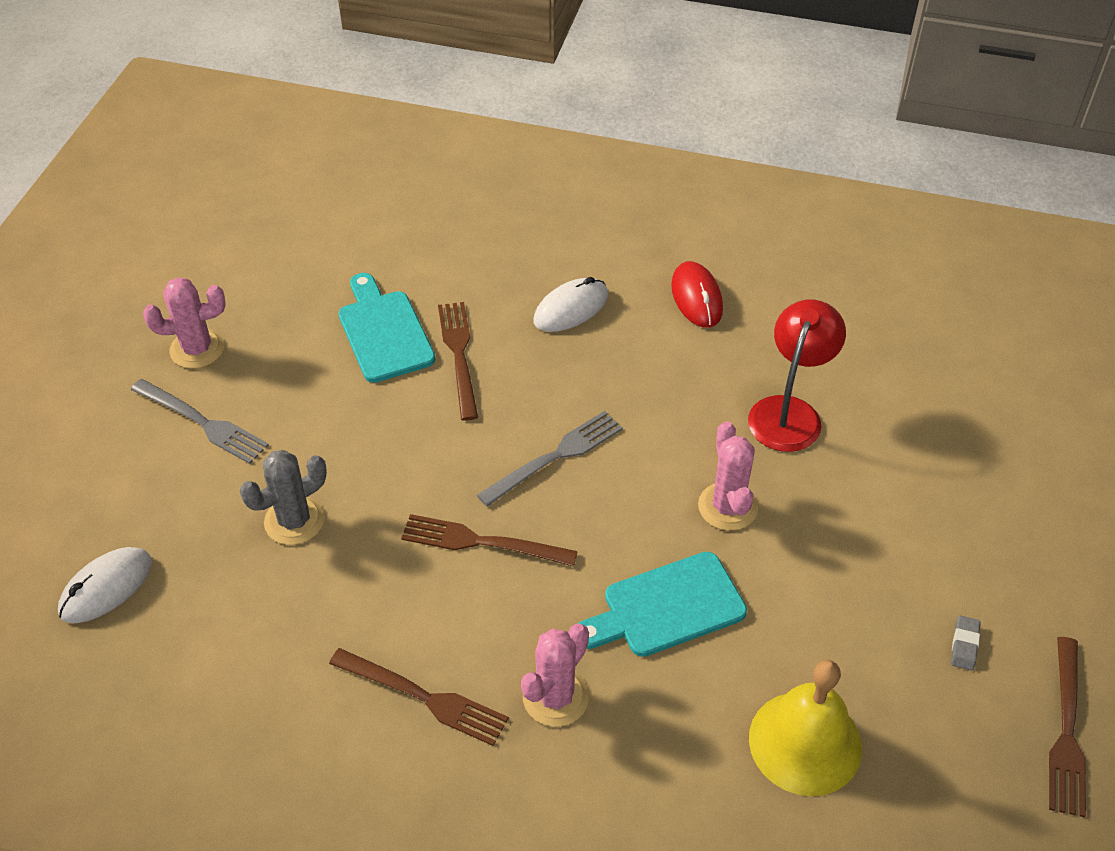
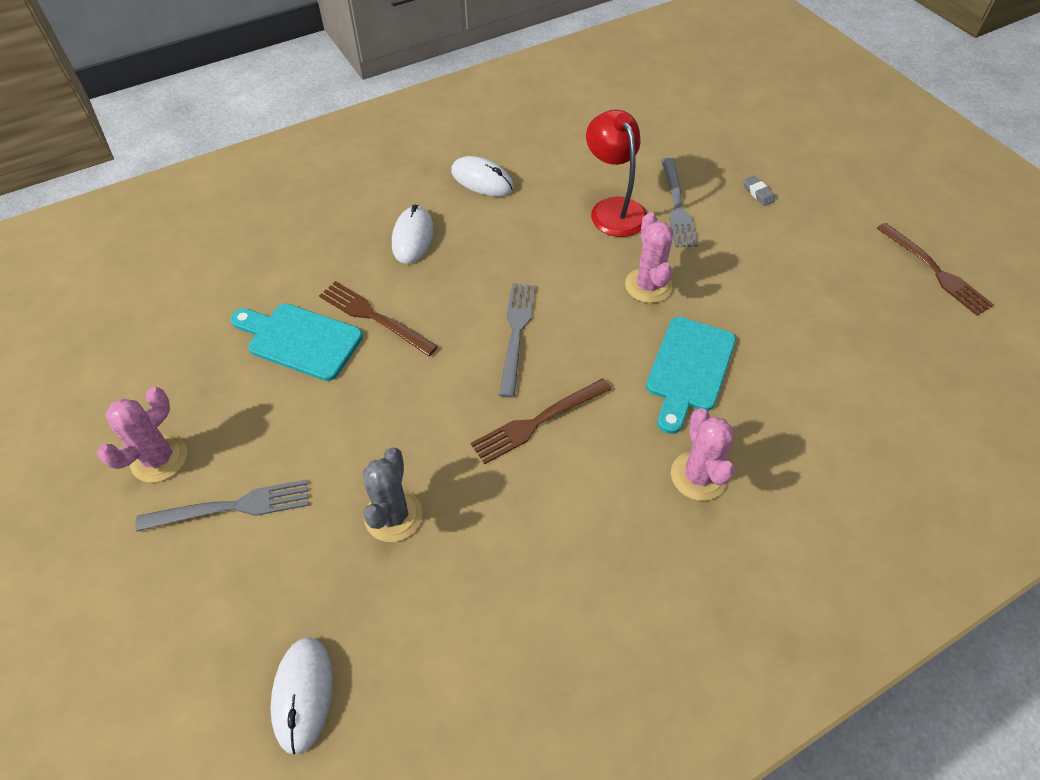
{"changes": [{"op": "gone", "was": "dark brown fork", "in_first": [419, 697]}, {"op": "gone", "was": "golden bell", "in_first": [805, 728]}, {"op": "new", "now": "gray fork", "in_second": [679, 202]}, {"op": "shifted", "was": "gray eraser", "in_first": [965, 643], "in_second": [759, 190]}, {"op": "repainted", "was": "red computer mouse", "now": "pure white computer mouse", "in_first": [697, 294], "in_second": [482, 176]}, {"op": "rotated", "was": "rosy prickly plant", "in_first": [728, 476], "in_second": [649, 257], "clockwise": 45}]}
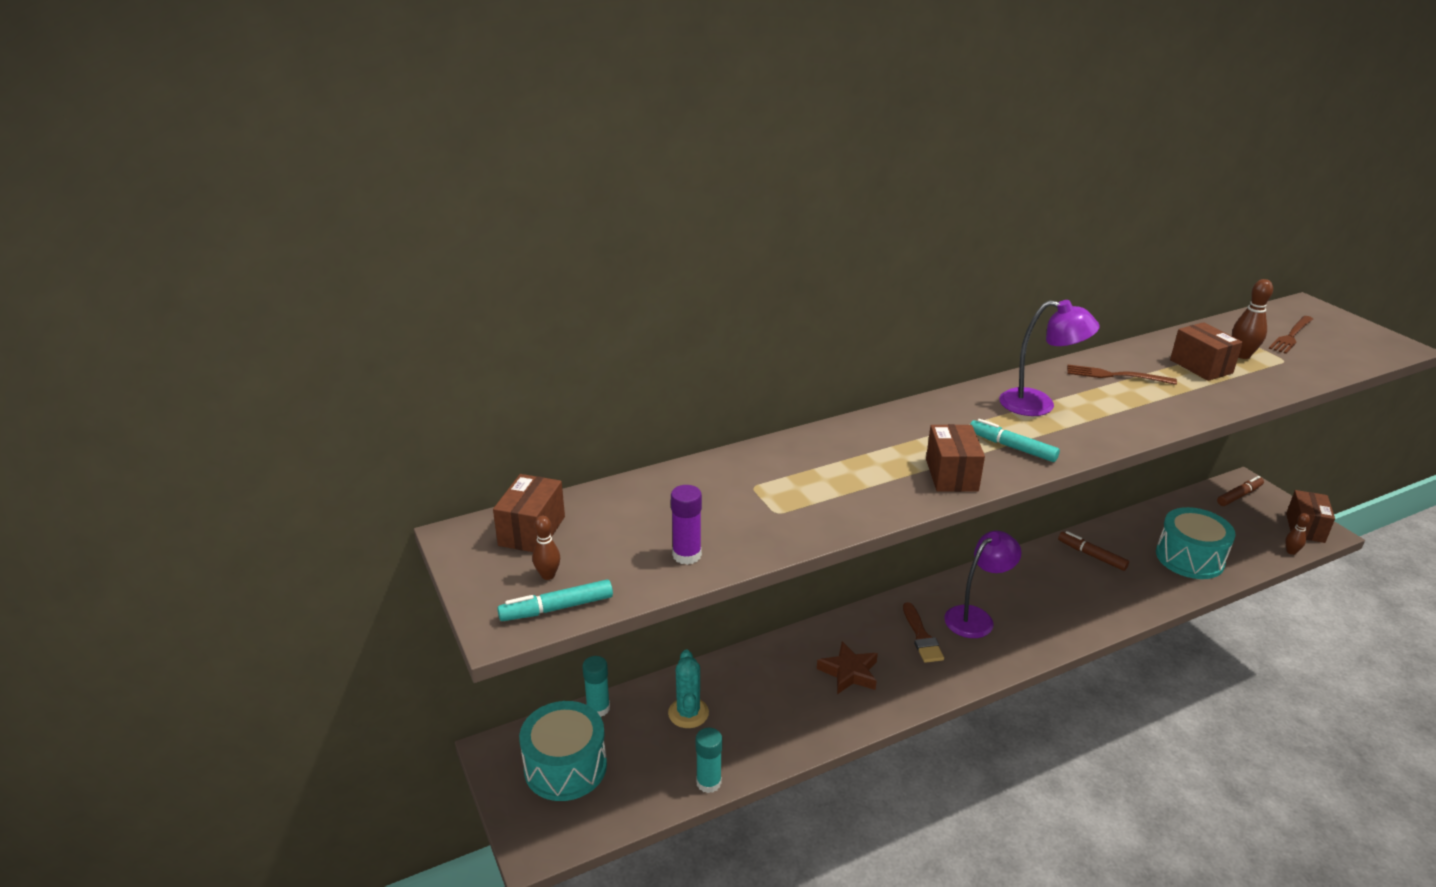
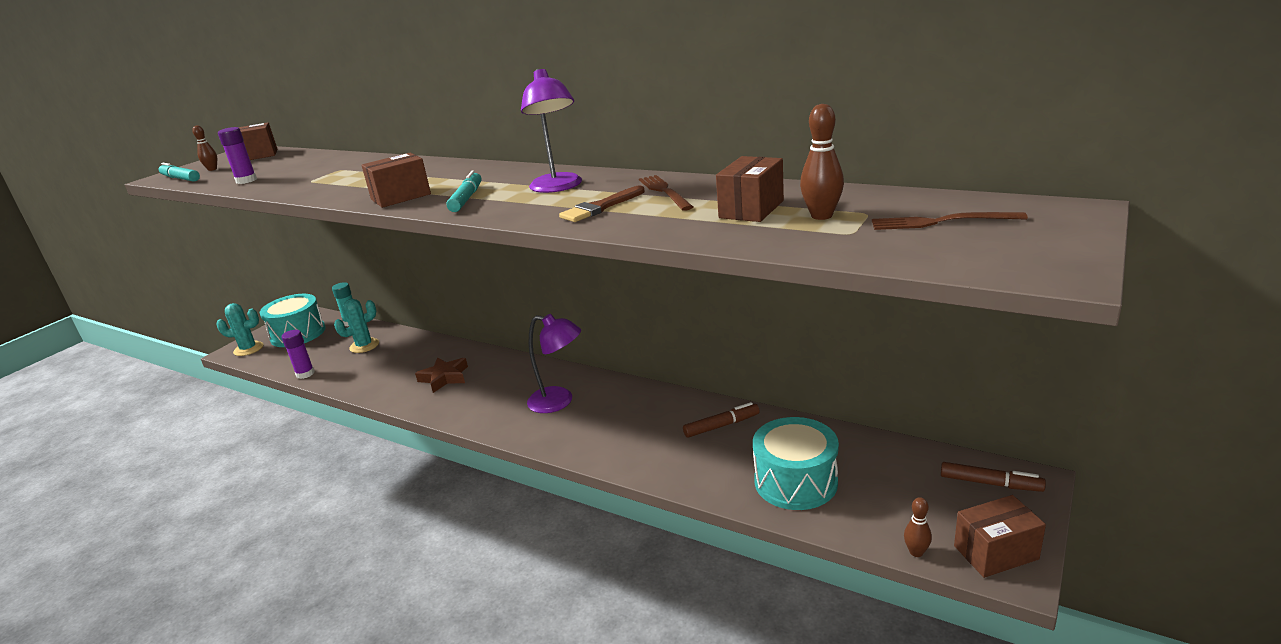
{"changes": [{"op": "new", "now": "aqua prickly plant", "in_second": [239, 329]}, {"op": "shifted", "was": "dark brown paintbrush", "in_first": [923, 632], "in_second": [602, 204]}, {"op": "repainted", "was": "aqua glue", "now": "purple glue", "in_first": [709, 760], "in_second": [298, 354]}, {"op": "rotated", "was": "dark brown marker", "in_first": [1093, 551], "in_second": [721, 420], "clockwise": 60}]}
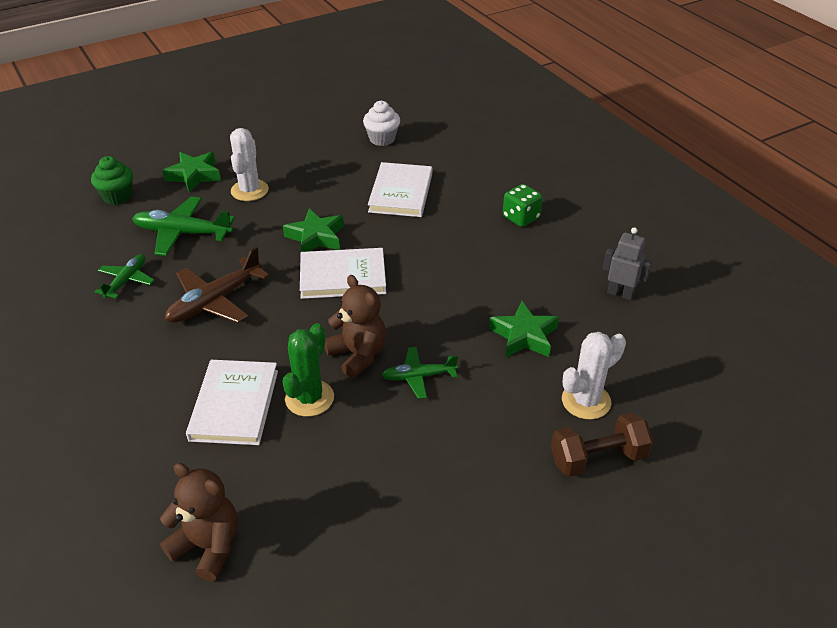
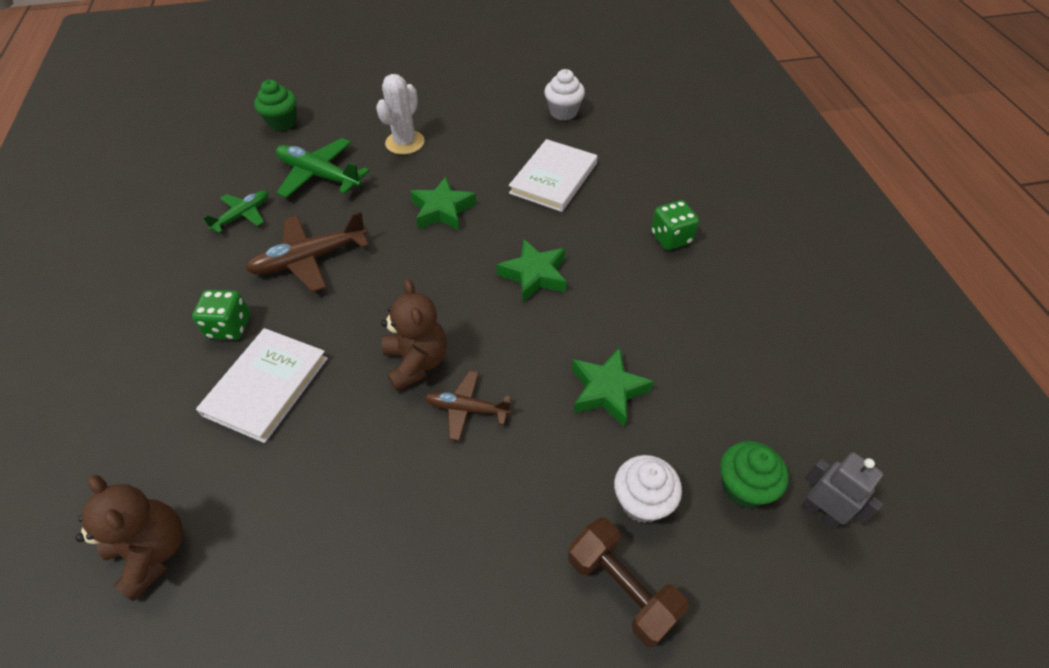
{"changes": [{"op": "gone", "was": "leaf-green prickly plant", "in_first": [308, 370]}, {"op": "gone", "was": "pure white book", "in_first": [343, 273]}, {"op": "new", "now": "leaf-green game die", "in_second": [221, 315]}, {"op": "new", "now": "leaf-green fairy cake", "in_second": [754, 474]}, {"op": "shifted", "was": "leaf-green five-pointed star", "in_first": [191, 172], "in_second": [532, 270]}, {"op": "shifted", "was": "gray toy robot", "in_first": [627, 263], "in_second": [842, 490]}, {"op": "swapped", "was": "pure white prickly plant", "now": "pure white fairy cake", "in_first": [594, 376], "in_second": [648, 489]}, {"op": "repainted", "was": "leaf-green plane", "now": "dark brown plane", "in_first": [420, 373], "in_second": [467, 406]}, {"op": "rotated", "was": "dark brown dumbbell", "in_first": [602, 444], "in_second": [628, 582], "clockwise": 45}]}
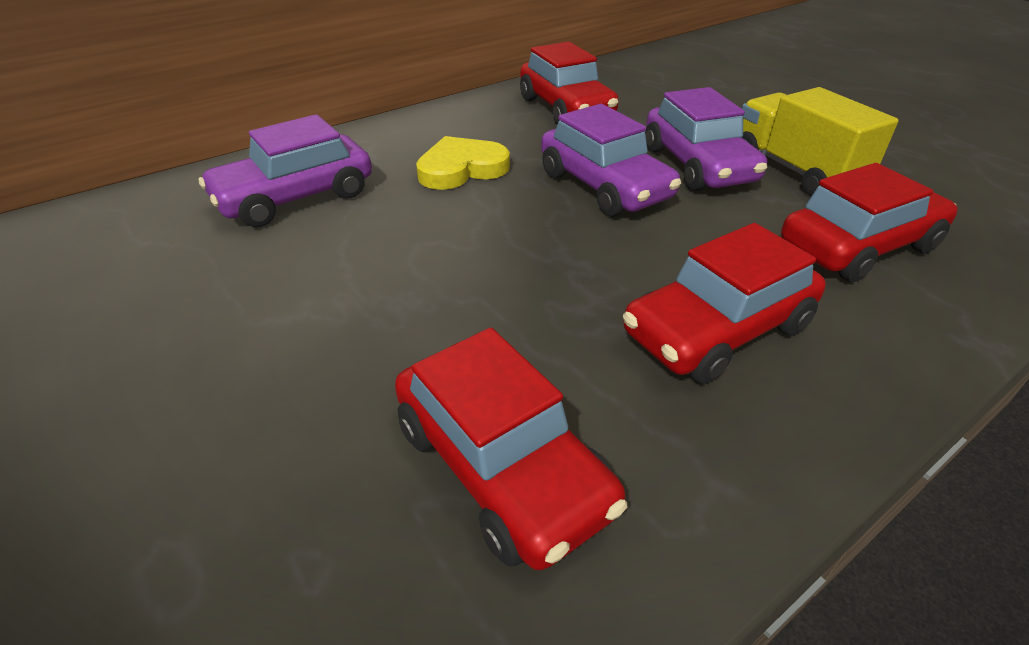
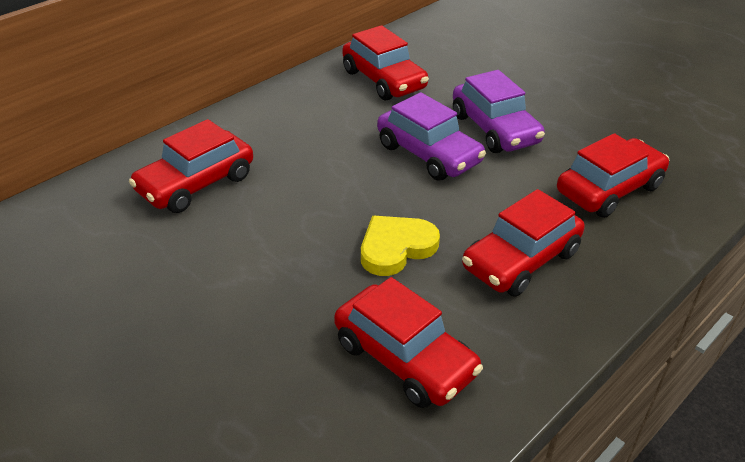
{"changes": [{"op": "gone", "was": "golden lorry", "in_first": [820, 141]}, {"op": "shifted", "was": "golden heart", "in_first": [463, 163], "in_second": [400, 246]}, {"op": "repainted", "was": "purple toy car", "now": "red toy car", "in_first": [285, 170], "in_second": [191, 166]}]}
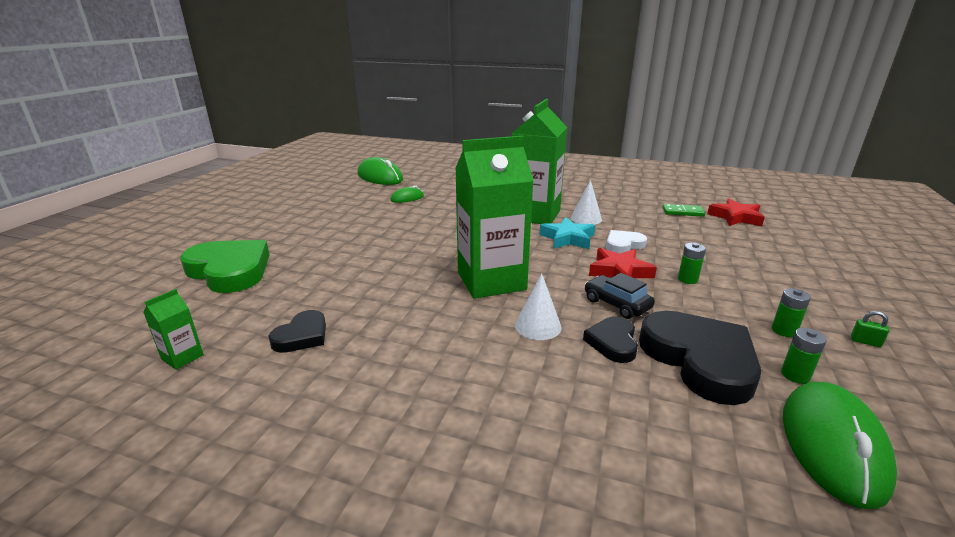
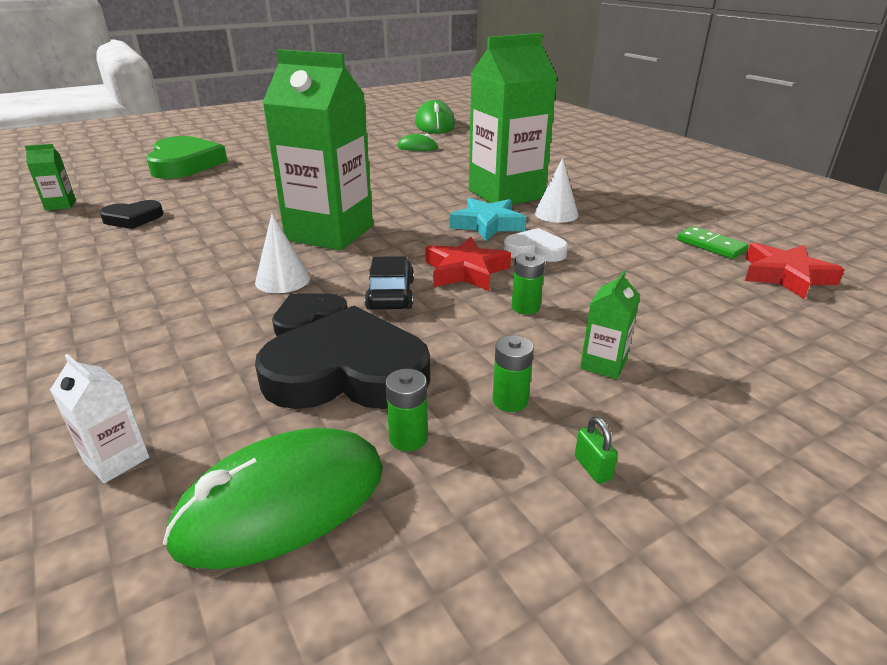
{"changes": [{"op": "new", "now": "pure white juice carton", "in_second": [100, 418]}, {"op": "new", "now": "leaf-green juice carton", "in_second": [610, 324]}, {"op": "rotated", "was": "jet-black heart", "in_first": [700, 358], "in_second": [342, 357], "clockwise": -105}]}
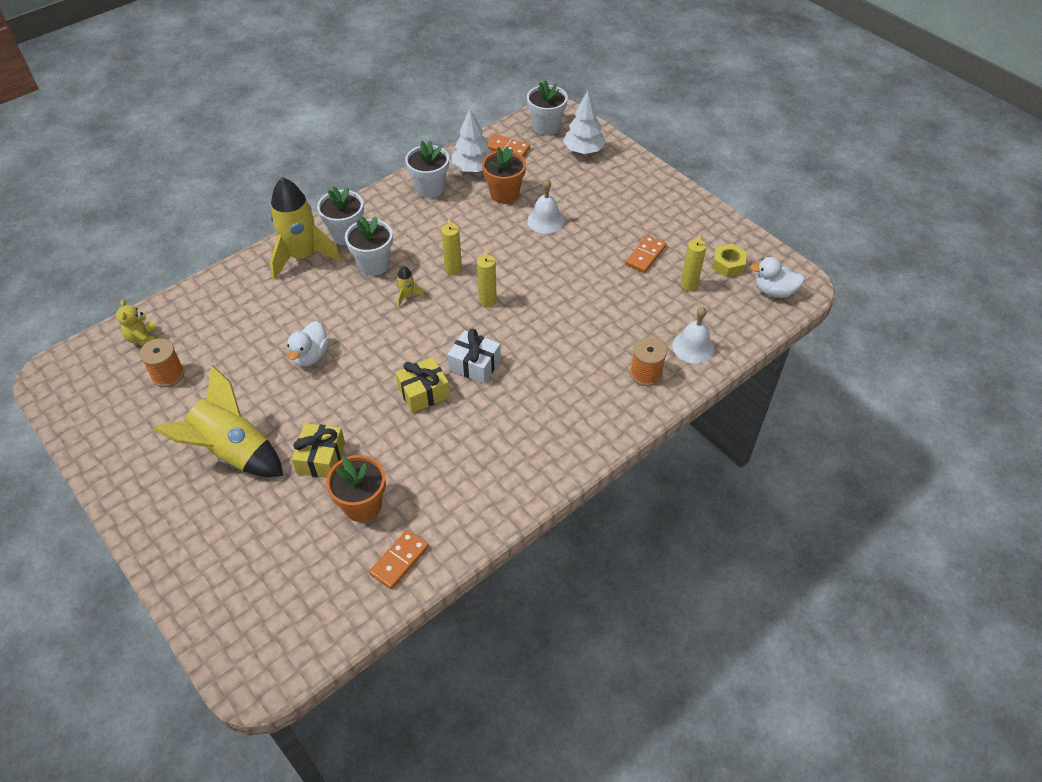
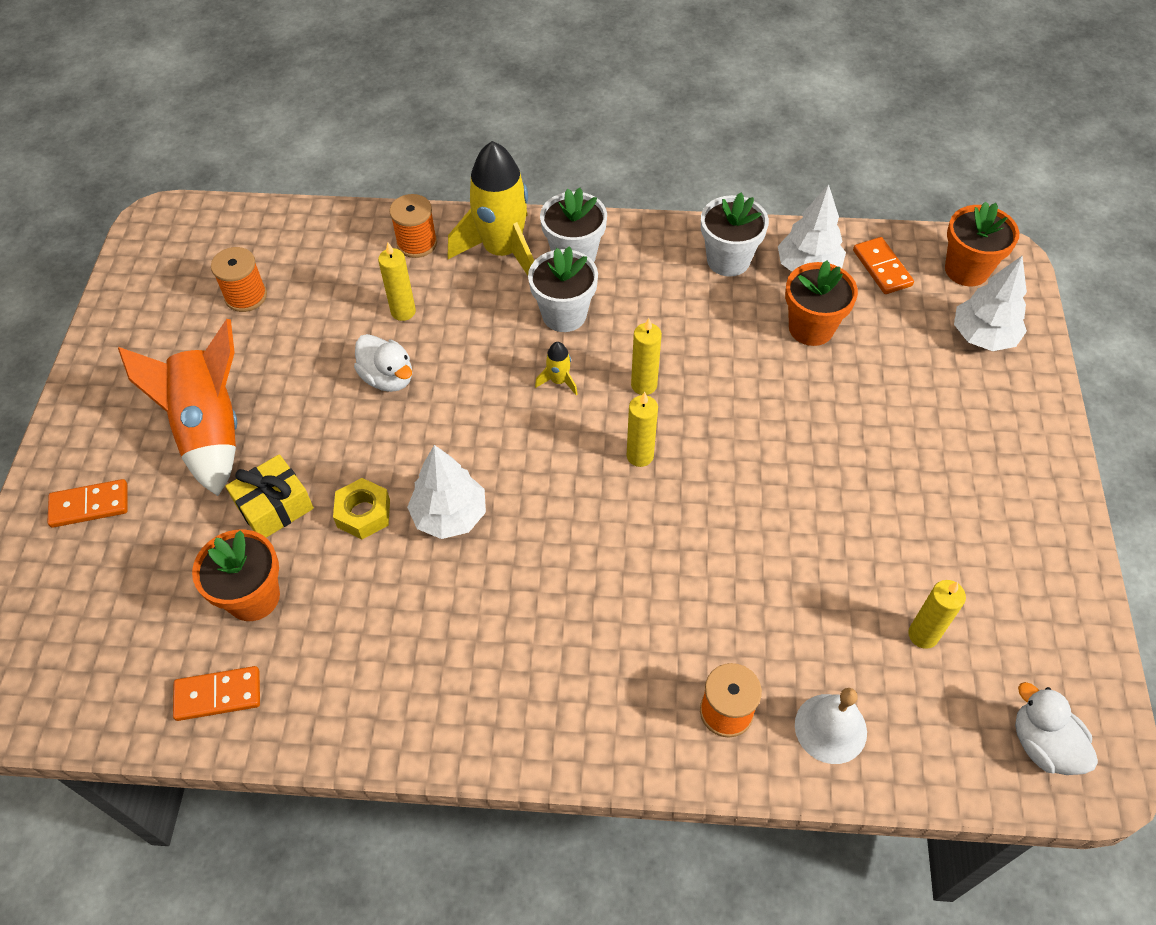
{"changes": [{"op": "gone", "was": "golden stuffed bear", "in_first": [136, 322]}, {"op": "gone", "was": "pure white wrapped gift", "in_first": [474, 356]}, {"op": "gone", "was": "pure white bell", "in_first": [545, 206]}, {"op": "new", "now": "golden pillar candle", "in_second": [397, 281]}, {"op": "new", "now": "bright orange spool", "in_second": [413, 226]}, {"op": "shifted", "was": "bright orange domino", "in_first": [645, 254], "in_second": [87, 503]}, {"op": "shifted", "was": "golden hexagon nut", "in_first": [729, 260], "in_second": [361, 508]}, {"op": "swapped", "was": "golden wrapped gift", "now": "pure white fir tree", "in_first": [422, 385], "in_second": [446, 492]}, {"op": "repainted", "was": "golden spaceship", "now": "bright orange spaceship", "in_first": [217, 421], "in_second": [177, 407]}, {"op": "repainted", "was": "pure white flower pot", "now": "bright orange flower pot", "in_first": [547, 107], "in_second": [982, 243]}, {"op": "rotated", "was": "pure white rubber duck", "in_first": [308, 343], "in_second": [383, 363], "clockwise": -105}]}
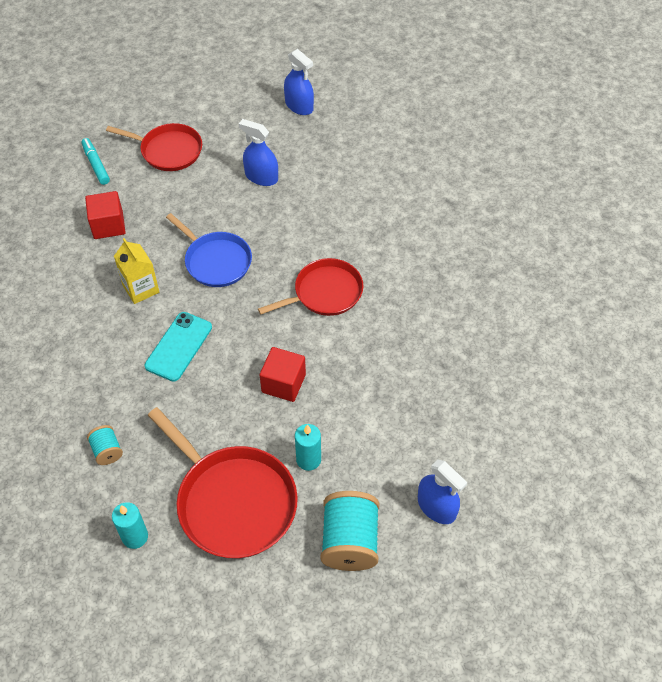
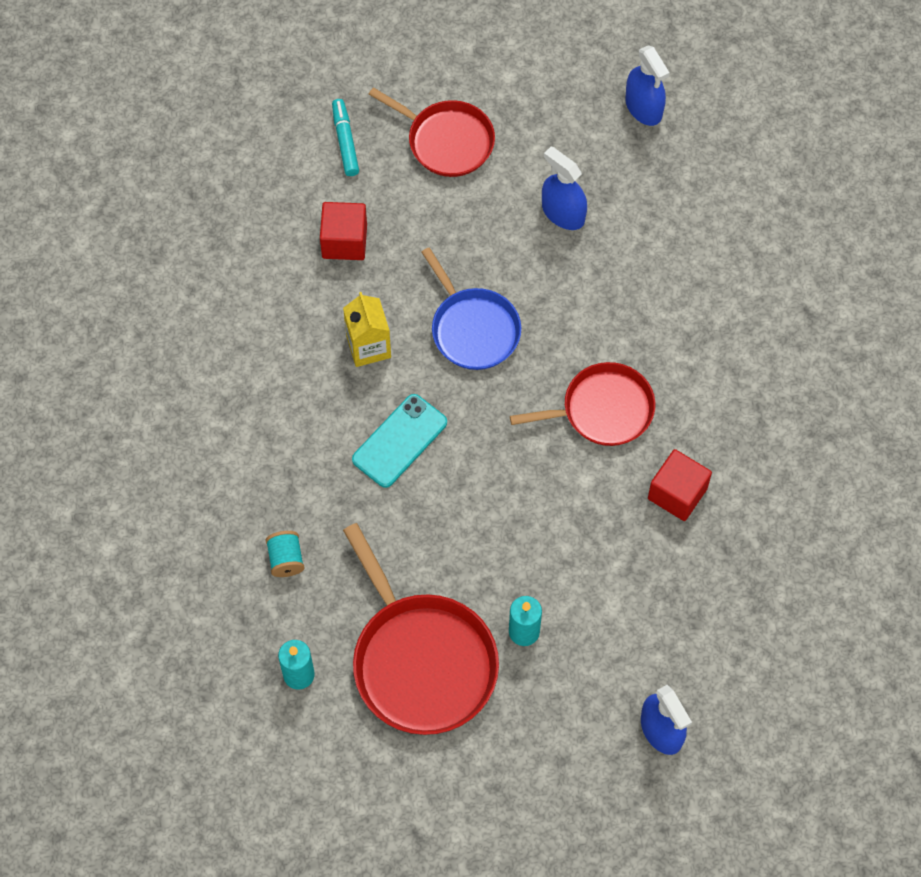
{"changes": [{"op": "gone", "was": "aqua spool", "in_first": [350, 531]}, {"op": "shifted", "was": "red cube", "in_first": [283, 374], "in_second": [680, 485]}]}
